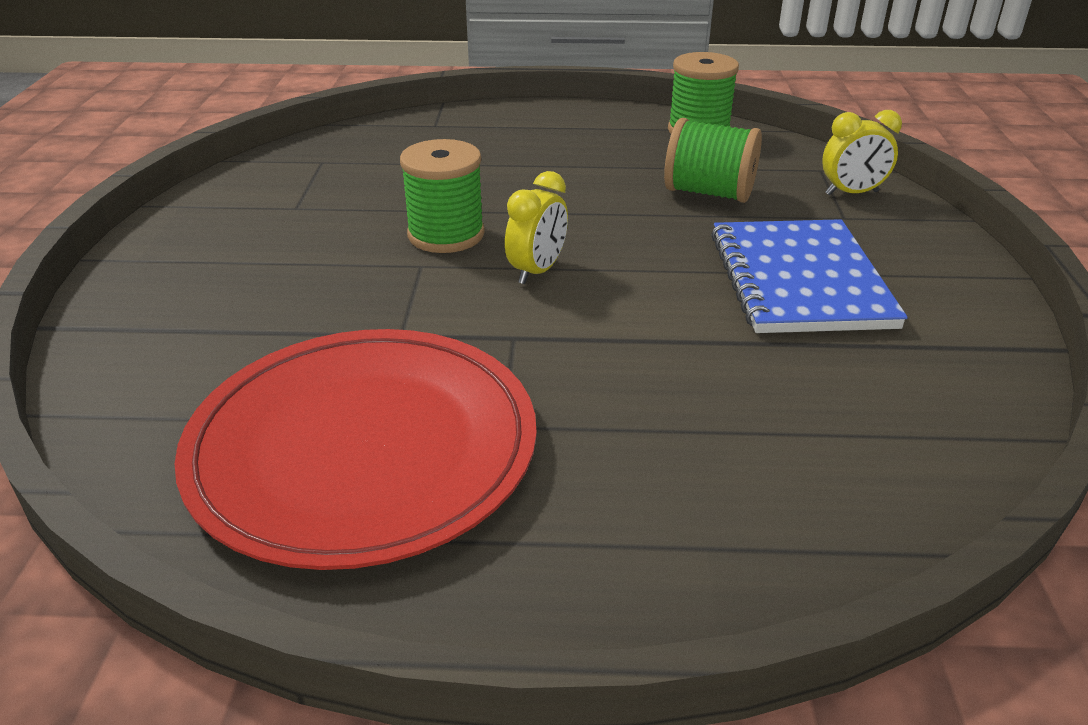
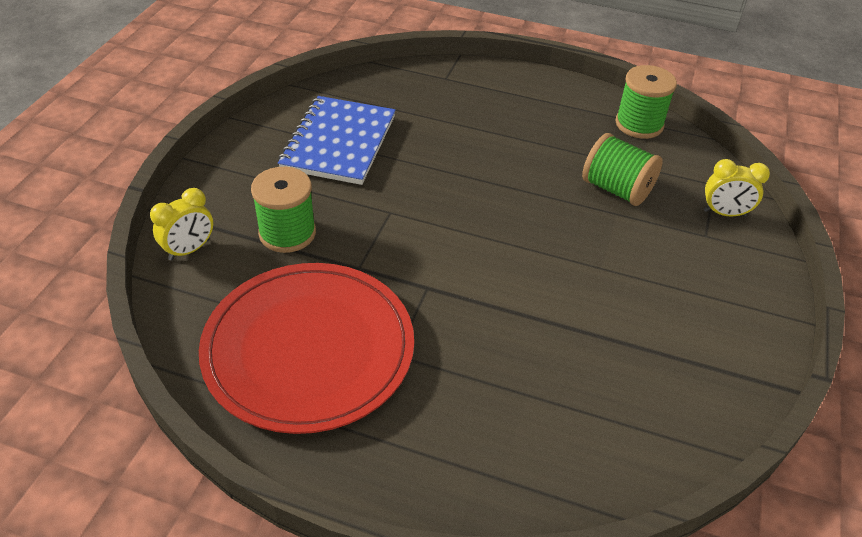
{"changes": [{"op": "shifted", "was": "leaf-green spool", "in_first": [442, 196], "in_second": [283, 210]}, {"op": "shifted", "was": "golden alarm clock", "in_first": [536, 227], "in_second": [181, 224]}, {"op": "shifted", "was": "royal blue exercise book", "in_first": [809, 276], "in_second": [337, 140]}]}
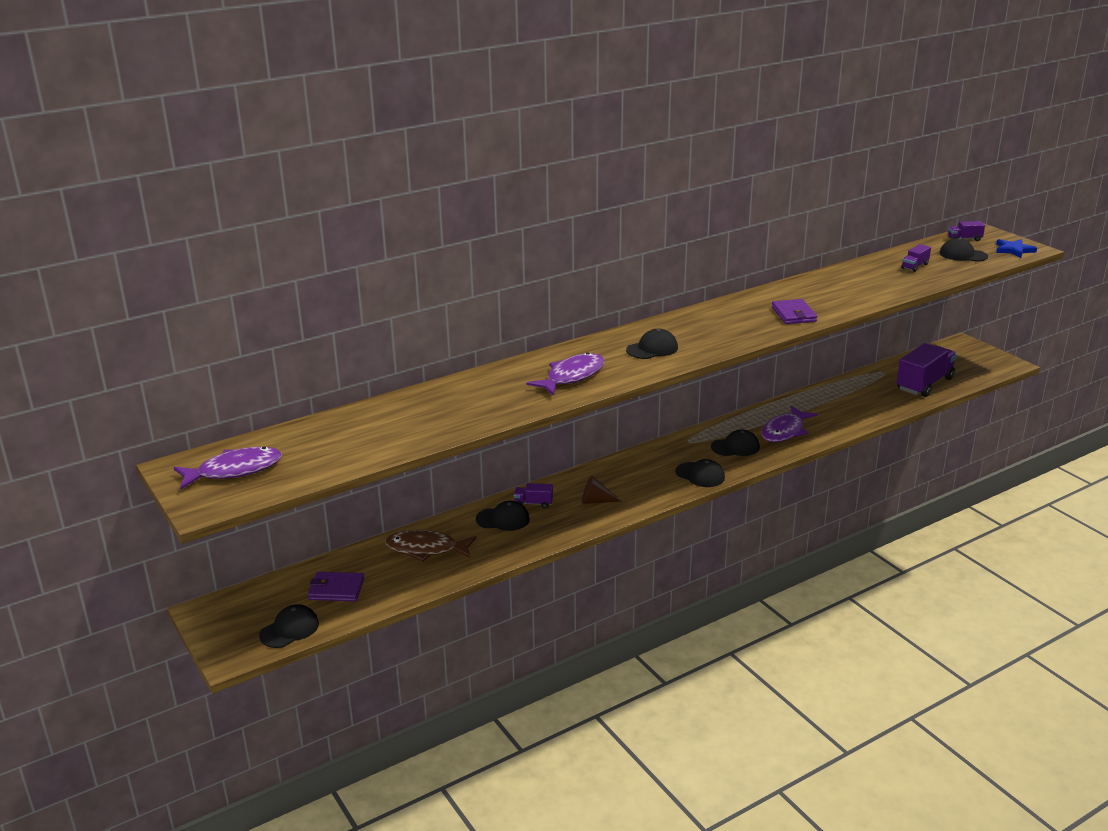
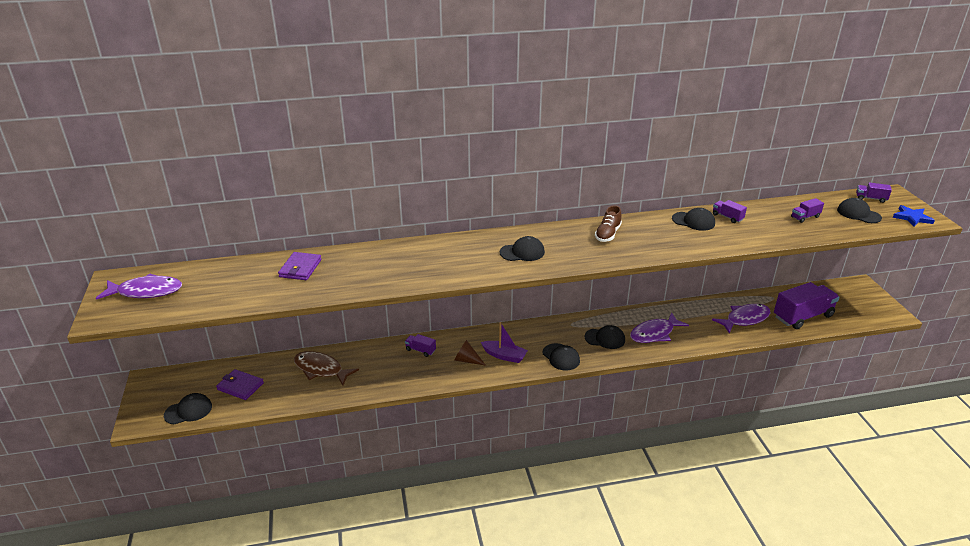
{"changes": [{"op": "new", "now": "purple toy boat", "in_second": [504, 342]}, {"op": "new", "now": "dark brown sneaker", "in_second": [608, 223]}, {"op": "new", "now": "purple lorry", "in_second": [730, 211]}, {"op": "shifted", "was": "jet-black baseball cap", "in_first": [503, 516], "in_second": [693, 219]}, {"op": "shifted", "was": "purple toy fish", "in_first": [566, 374], "in_second": [741, 318]}, {"op": "shifted", "was": "purple card wallet", "in_first": [794, 311], "in_second": [300, 266]}]}
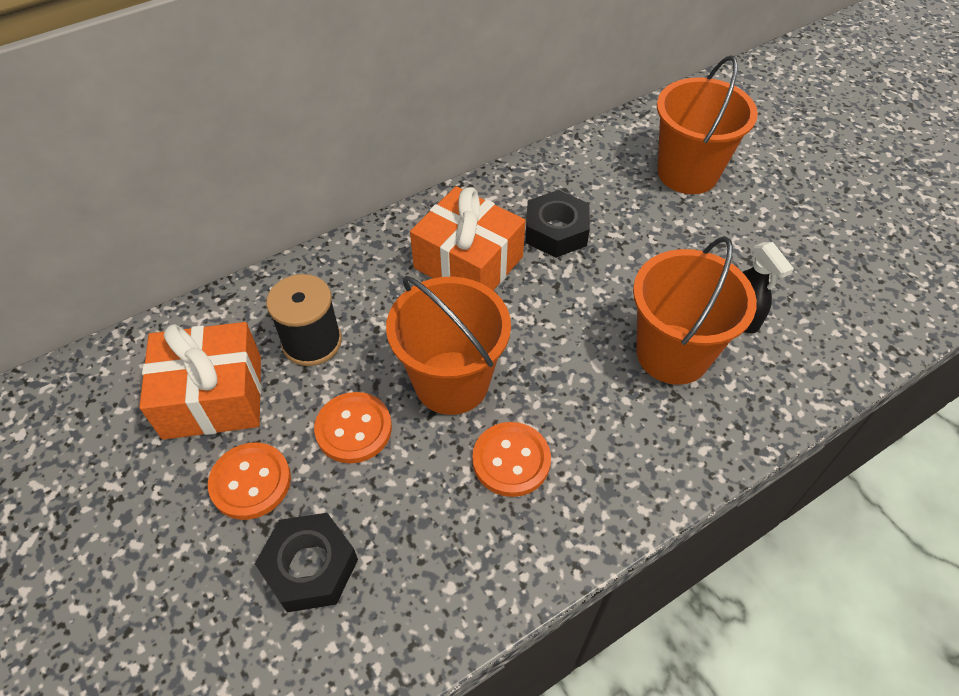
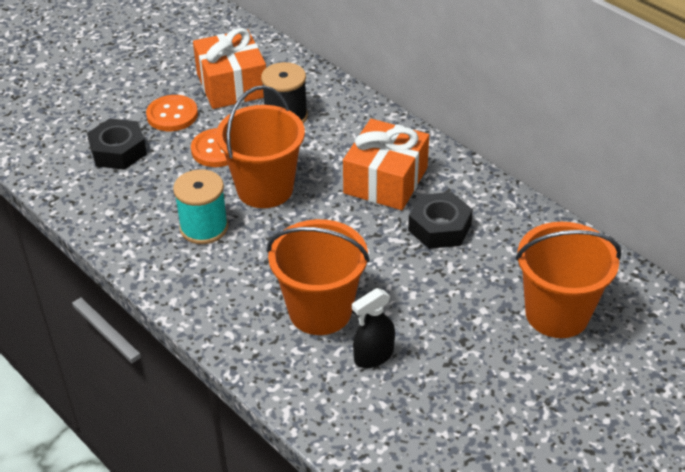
{"changes": [{"op": "swapped", "was": "bright orange shirt button", "now": "aqua spool", "in_first": [511, 459], "in_second": [200, 206]}]}
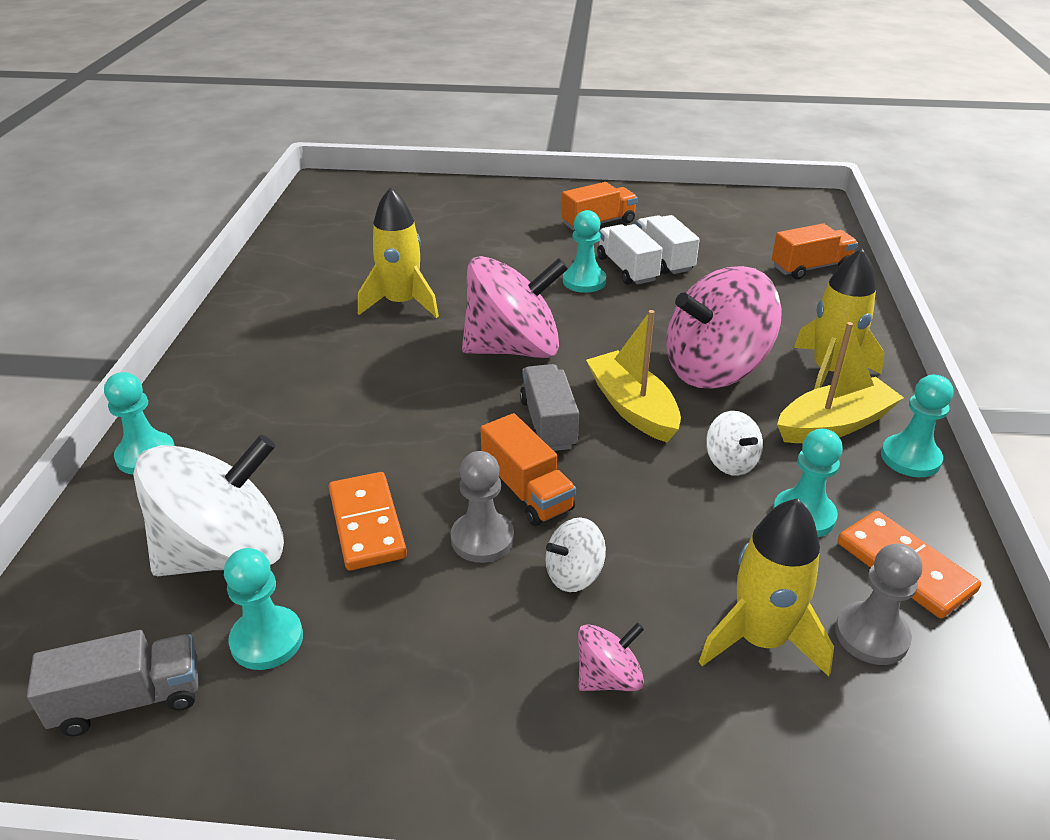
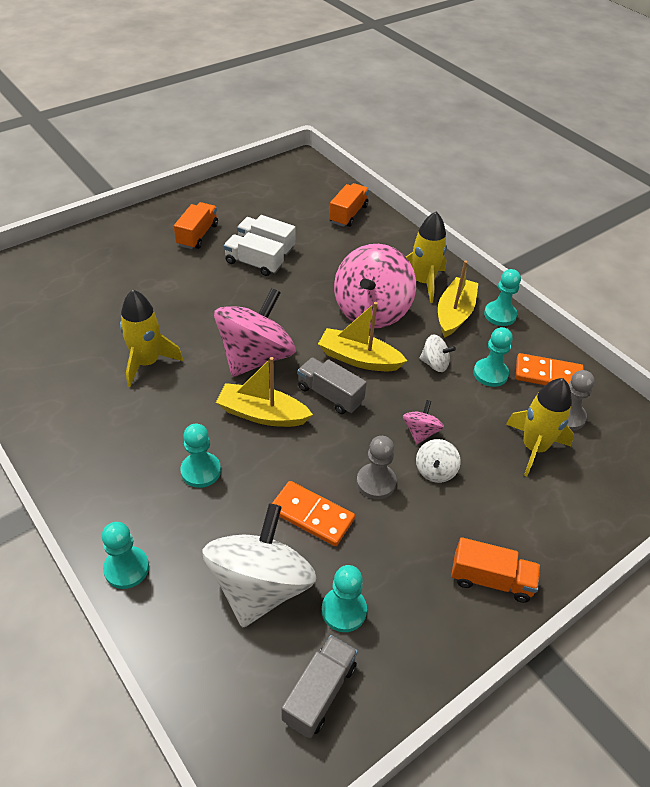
{"changes": [{"op": "new", "now": "golden toy boat", "in_second": [264, 392]}, {"op": "shifted", "was": "bright orange lorry", "in_first": [528, 469], "in_second": [495, 570]}, {"op": "shifted", "was": "aqua game pawn", "in_first": [584, 251], "in_second": [200, 456]}, {"op": "shifted", "was": "rosy toy top", "in_first": [611, 656], "in_second": [423, 422]}]}
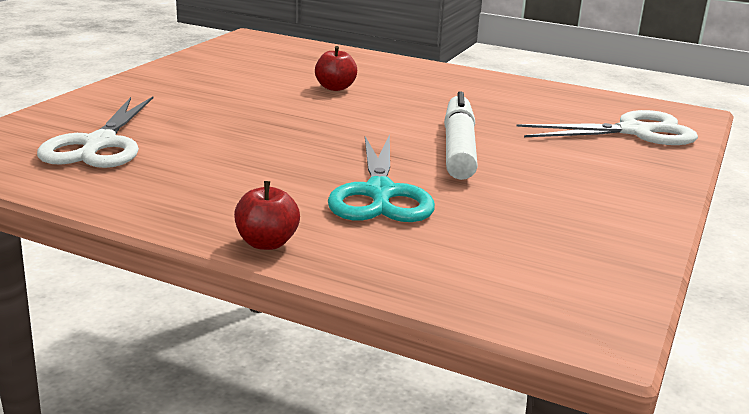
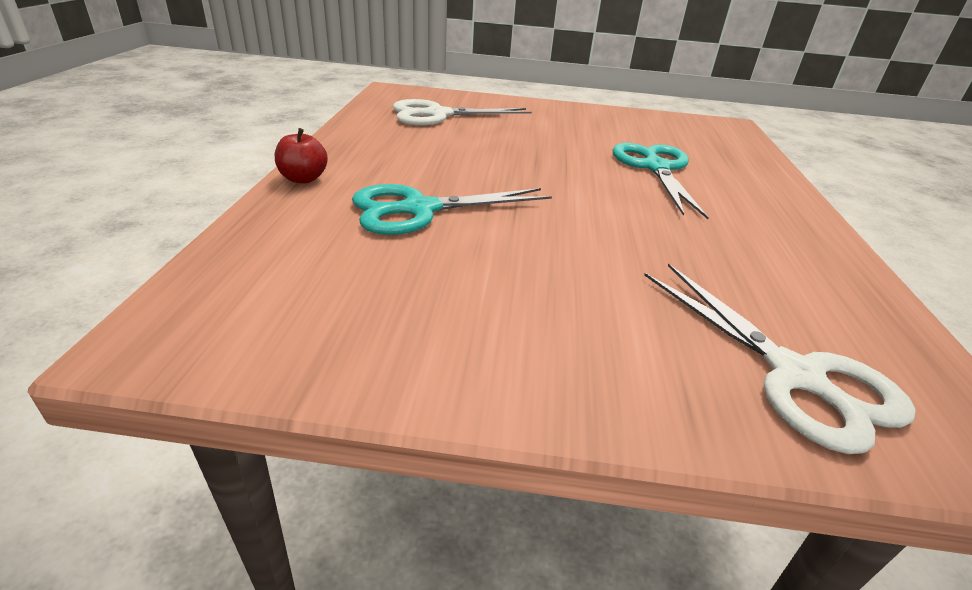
{"changes": [{"op": "gone", "was": "pure white marker", "in_first": [461, 136]}, {"op": "swapped", "was": "red apple fruit", "now": "aqua scissors", "in_first": [336, 68], "in_second": [660, 181]}]}
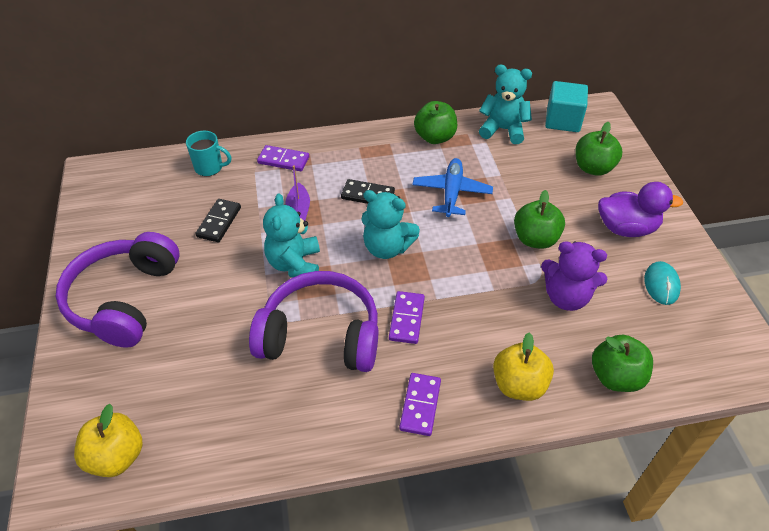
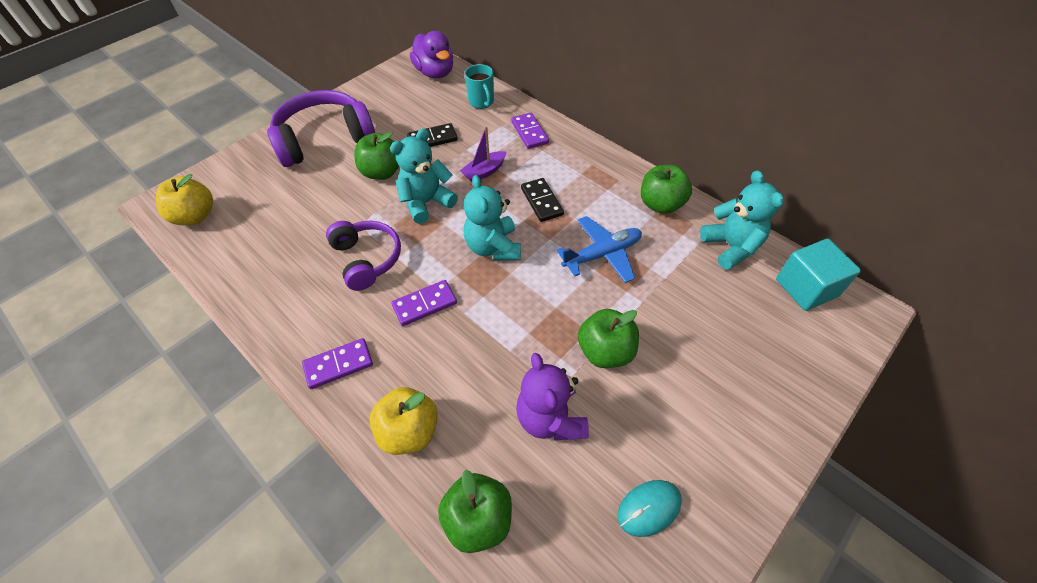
{"changes": [{"op": "shifted", "was": "leaf-green apple fruit", "in_first": [598, 149], "in_second": [376, 156]}, {"op": "shifted", "was": "purple rubber duck", "in_first": [640, 209], "in_second": [431, 54]}, {"op": "scaled", "was": "purple headset", "in_first": [313, 321], "in_second": [363, 256], "ratio": 0.65}]}
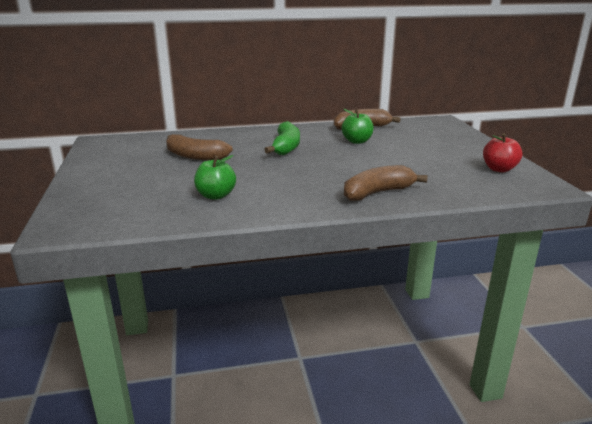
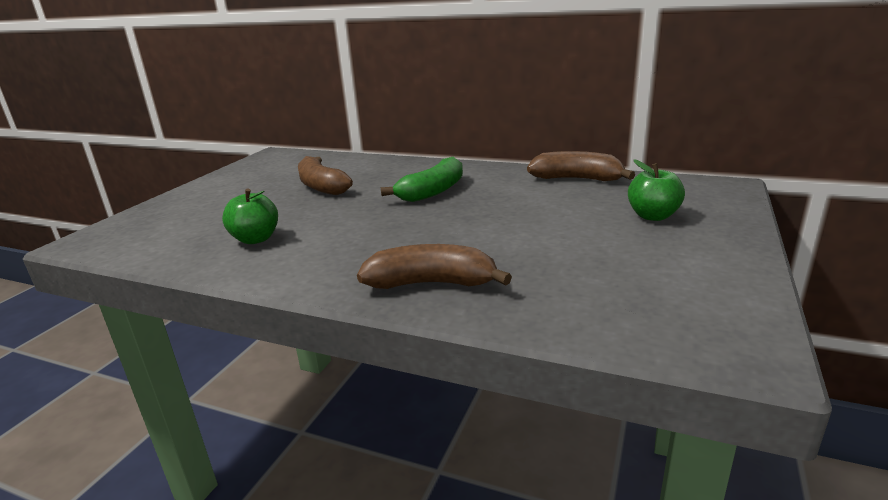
{"changes": [{"op": "gone", "was": "red apple fruit", "in_first": [502, 152]}, {"op": "shifted", "was": "leaf-green apple fruit", "in_first": [358, 126], "in_second": [656, 190]}]}
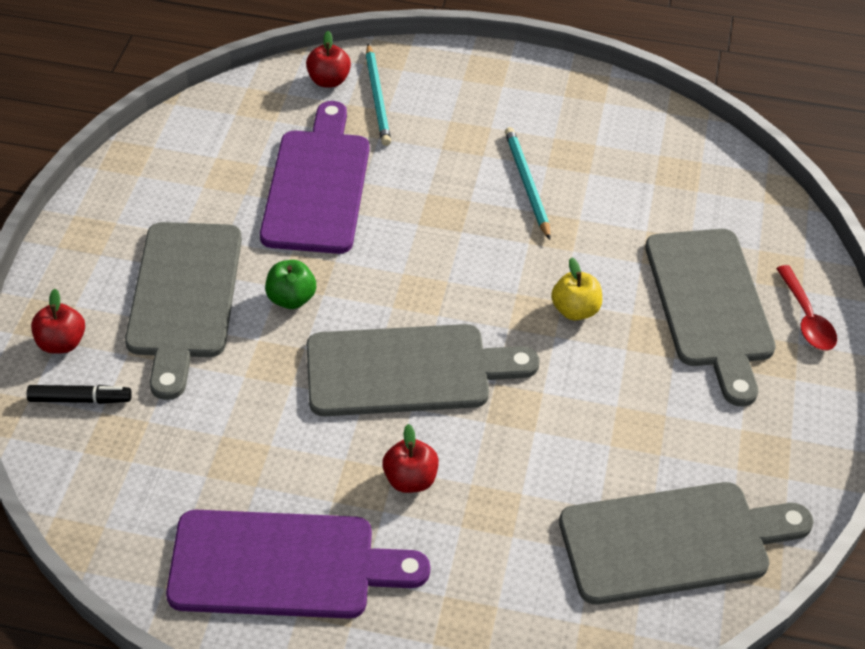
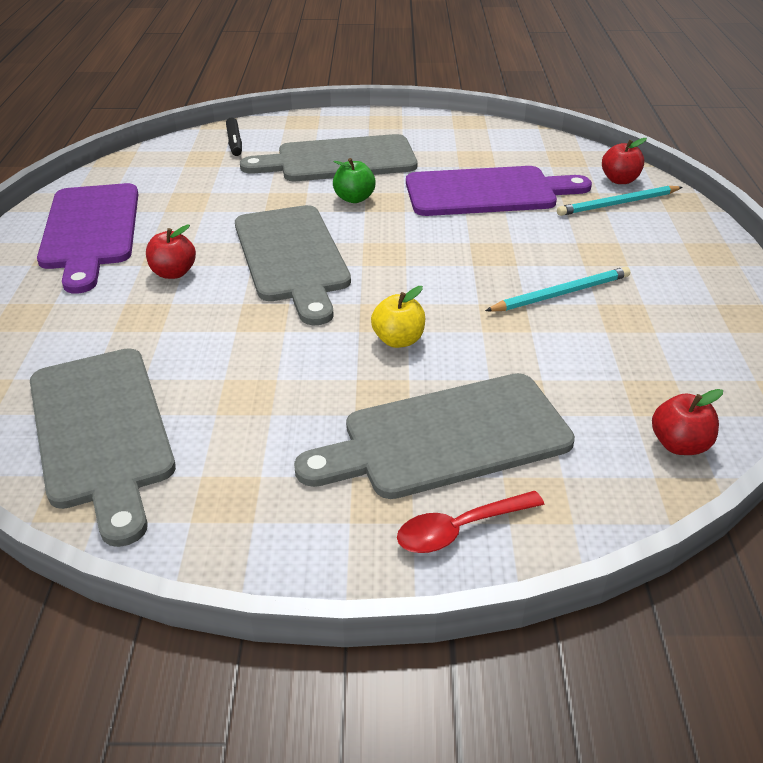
{"changes": [{"op": "shifted", "was": "red apple fruit", "in_first": [58, 321], "in_second": [687, 422]}]}
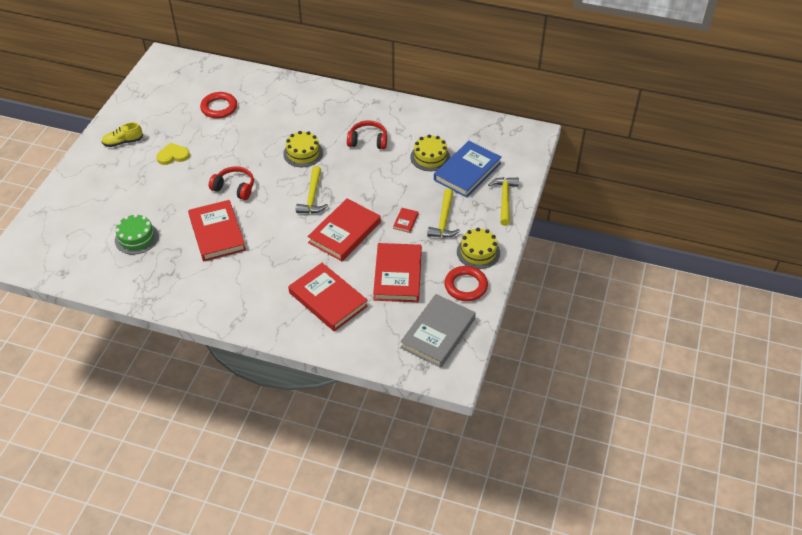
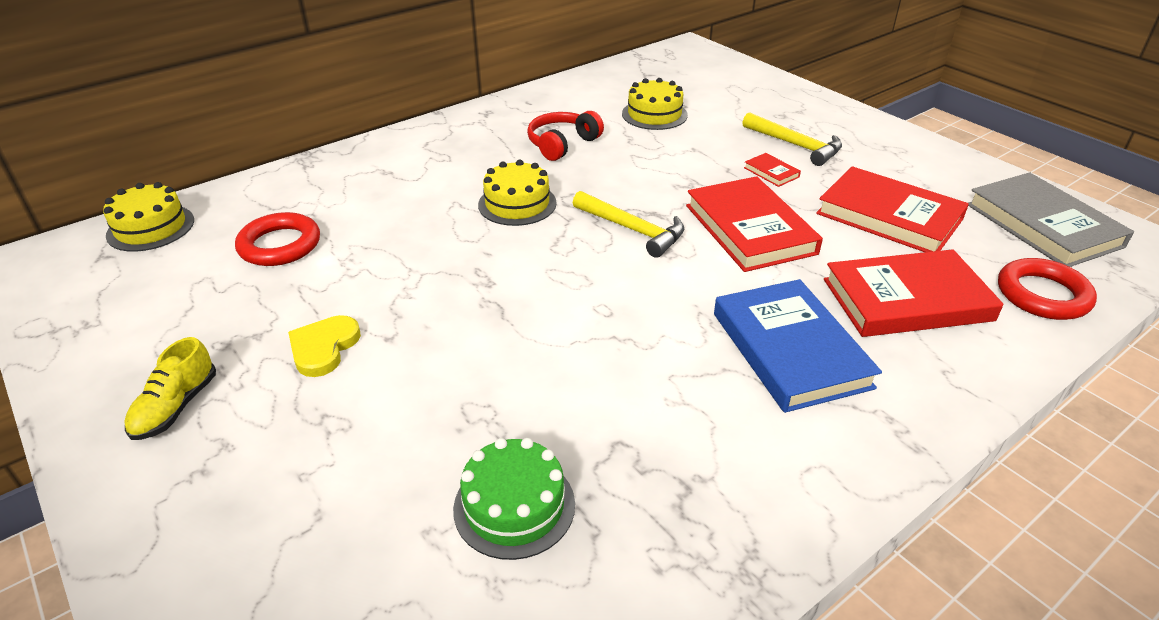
{"changes": [{"op": "gone", "was": "red book", "in_first": [217, 230]}, {"op": "gone", "was": "red headset", "in_first": [231, 183]}, {"op": "gone", "was": "golden hammer", "in_first": [503, 201]}, {"op": "shifted", "was": "royal blue book", "in_first": [468, 169], "in_second": [798, 346]}, {"op": "shifted", "was": "red hoop", "in_first": [466, 283], "in_second": [1047, 289]}, {"op": "shifted", "was": "golden cake", "in_first": [478, 248], "in_second": [148, 217]}]}
